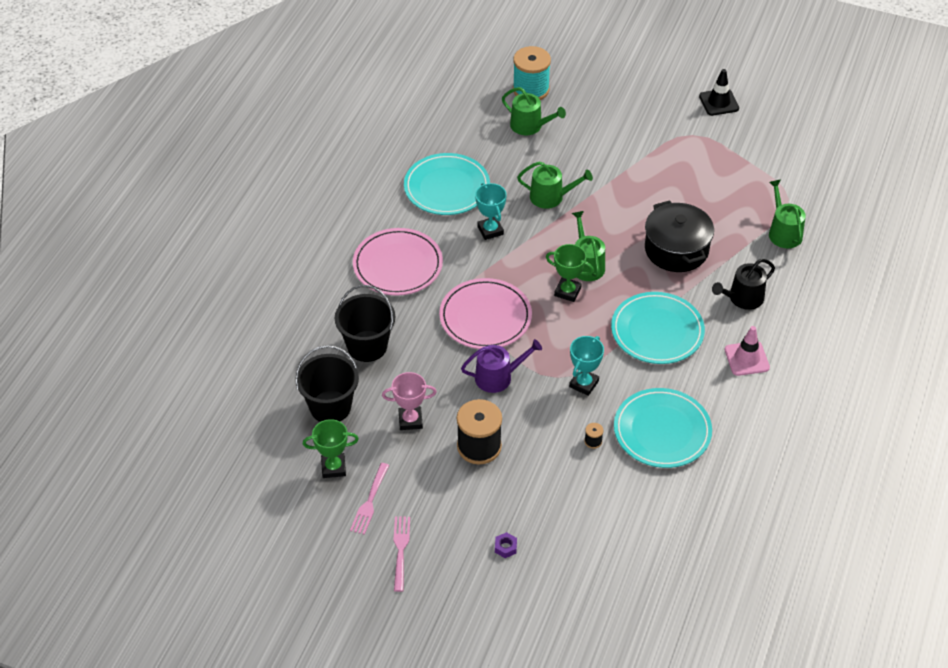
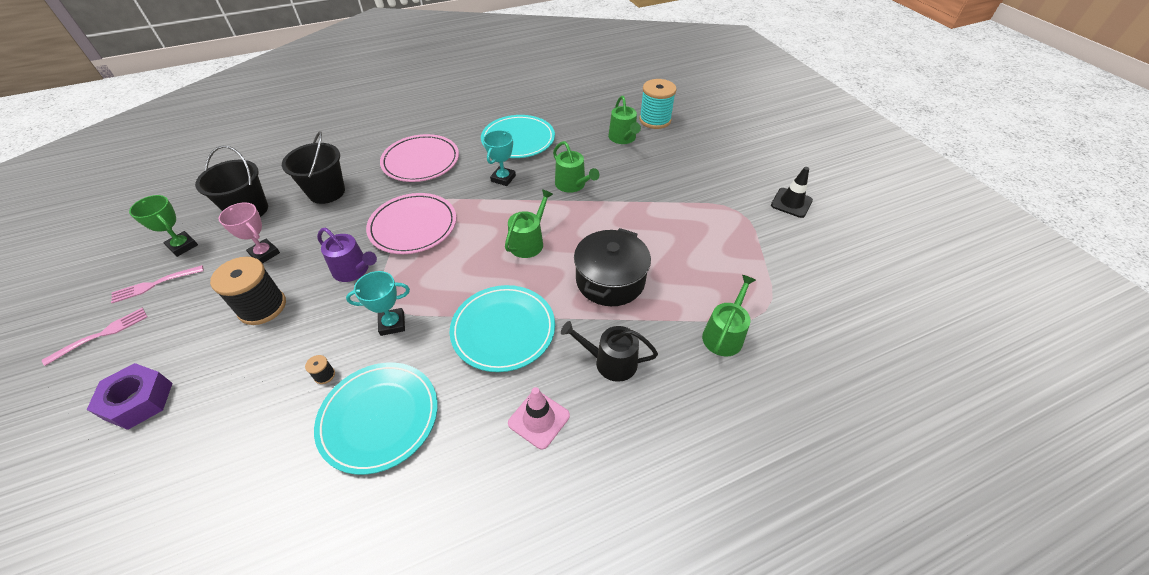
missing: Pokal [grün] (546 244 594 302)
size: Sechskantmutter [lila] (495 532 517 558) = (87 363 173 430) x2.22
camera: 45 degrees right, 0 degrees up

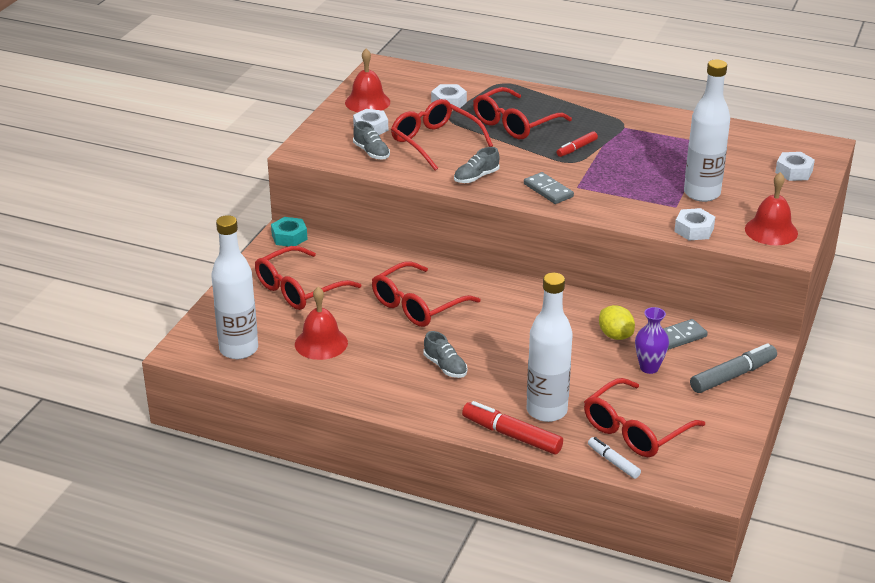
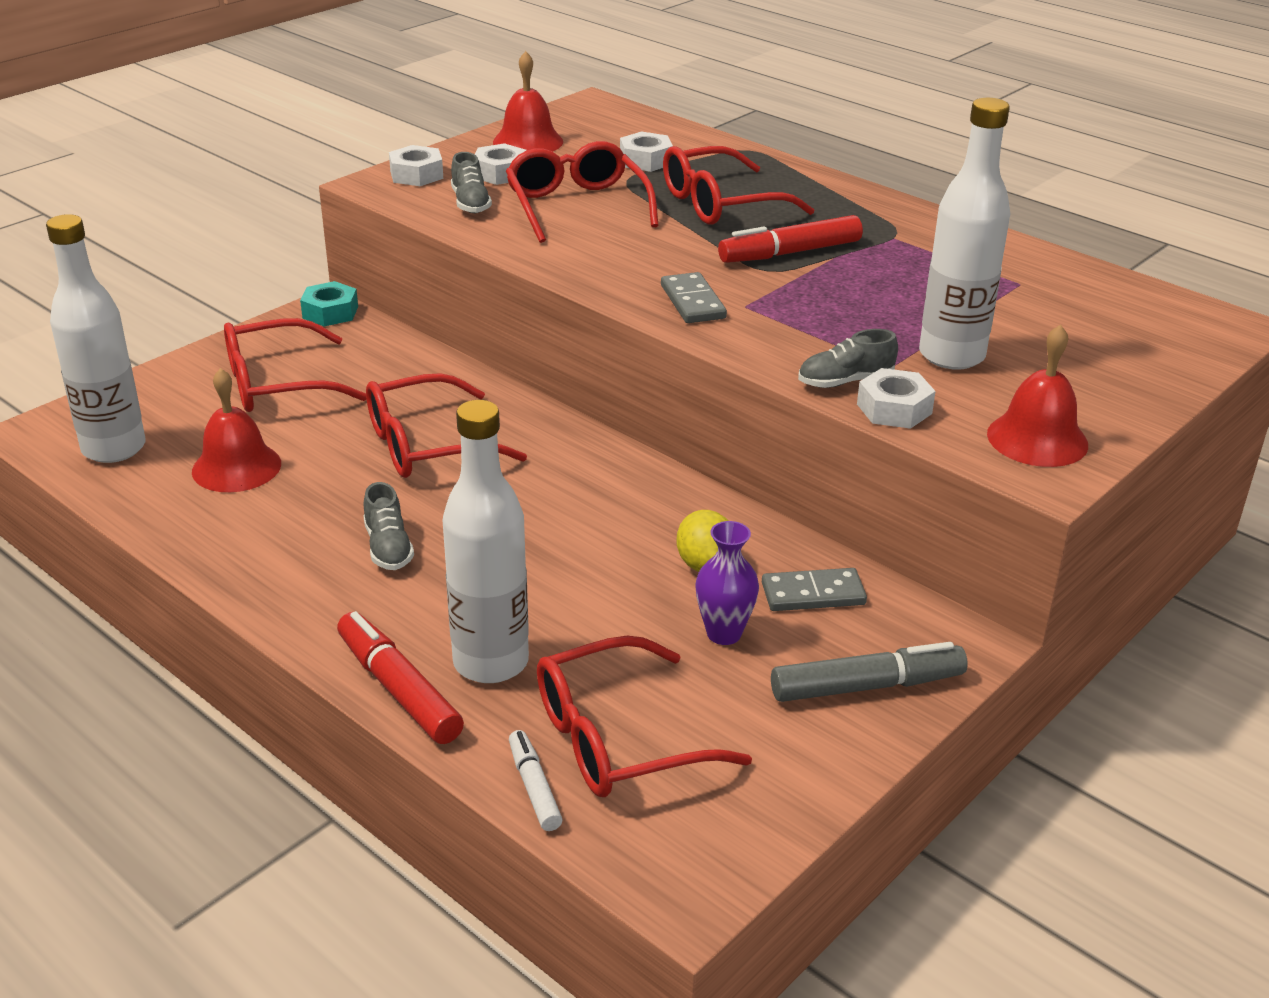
relocated: Sechskantmutter [weiß] (775 152 815 181) to (389 145 443 186); Schuh [grau] (454 147 500 183) to (798 329 898 388)
size: Filzstift [rot] (557 131 598 157) = (718 215 863 263) x1.69
camera: 20 degrees right, 0 degrees up

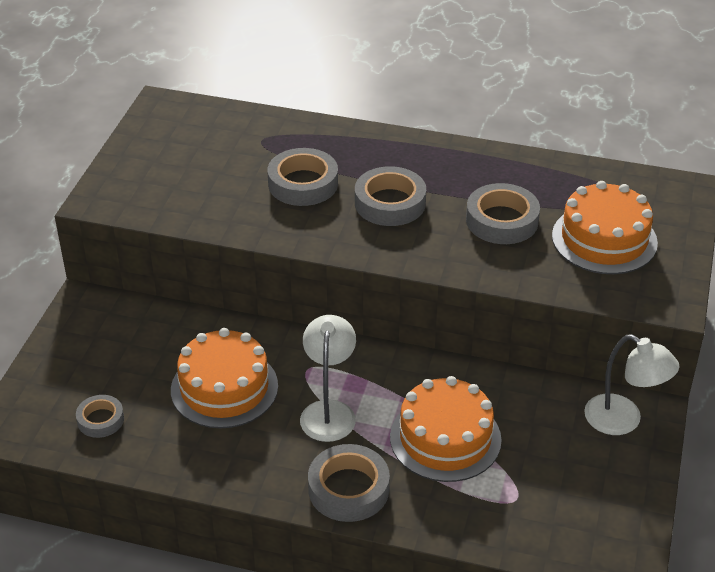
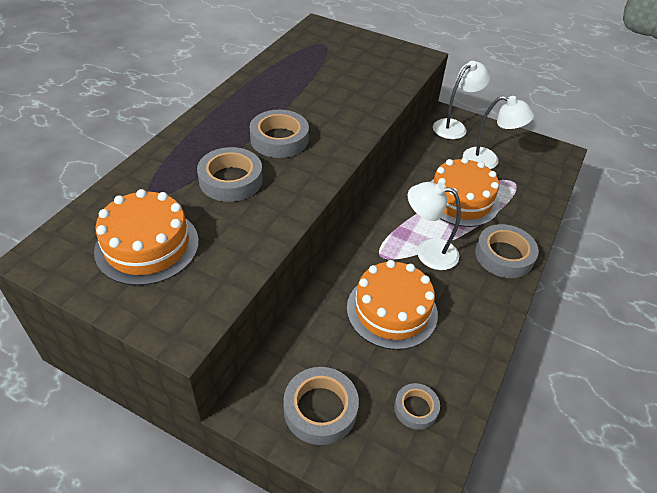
appeared: Lampe [weiß] (463 96 534 169)
relocated: Kuchen [orange] (552 181 658 274) to (94 189 199 286); Klebeband [grau] (466 183 540 244) to (283 367 359 445)
camera: 80 degrees left, 5 degrees up

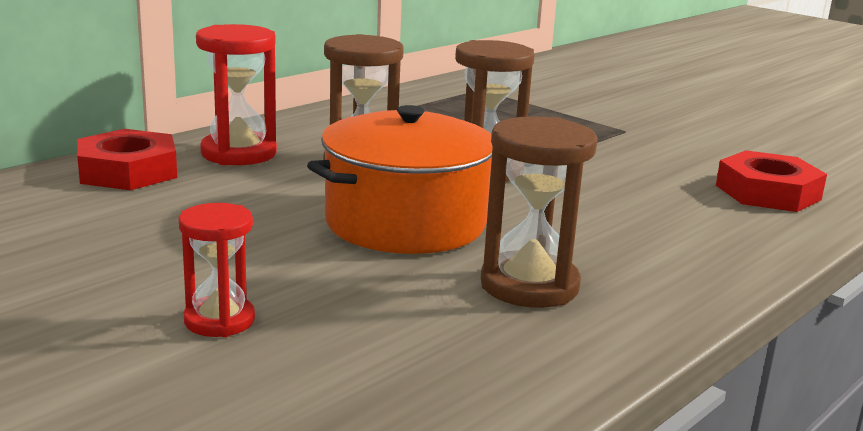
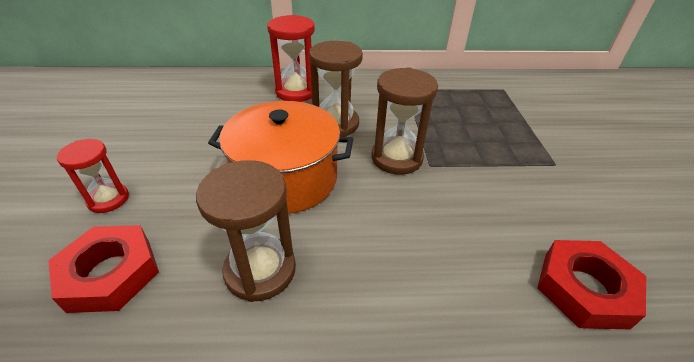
relocated: Sechskantmutter [rot] (77 129 177 190) to (48 225 159 313)
camera: 45 degrees right, 20 degrees up

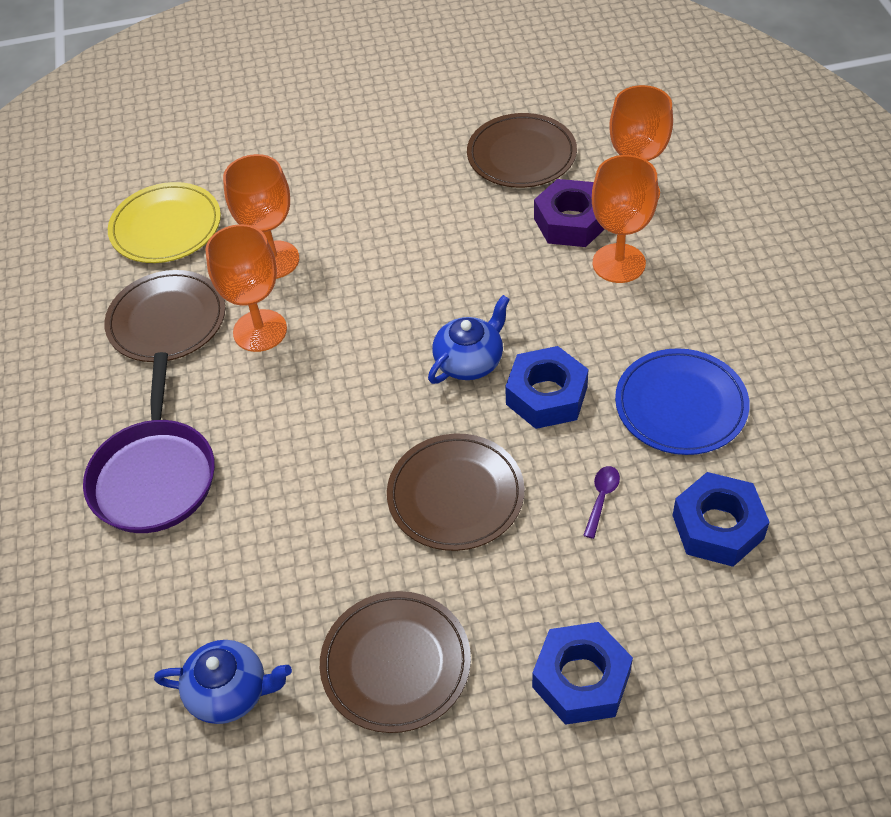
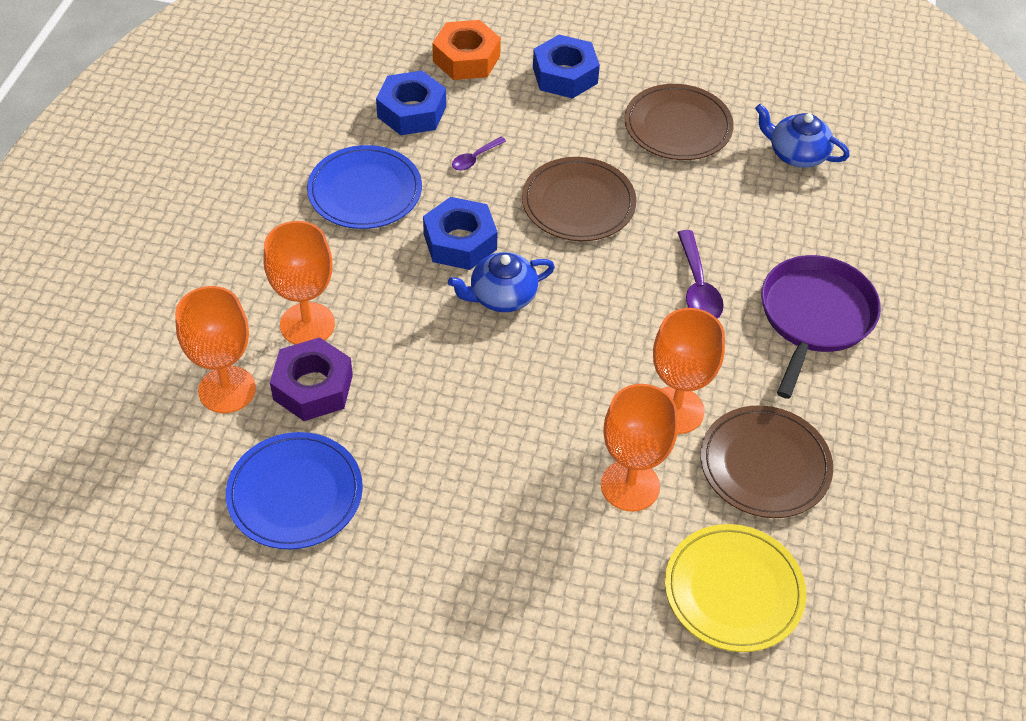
appeared: Sechskantmutter [orange] (432 20 501 80); Löffel [lila] (677 230 724 319)
colour: Teller [braun] (467 113 577 188) to Teller [blau] (226 432 363 550)
camera: 160 degrees left, 0 degrees up

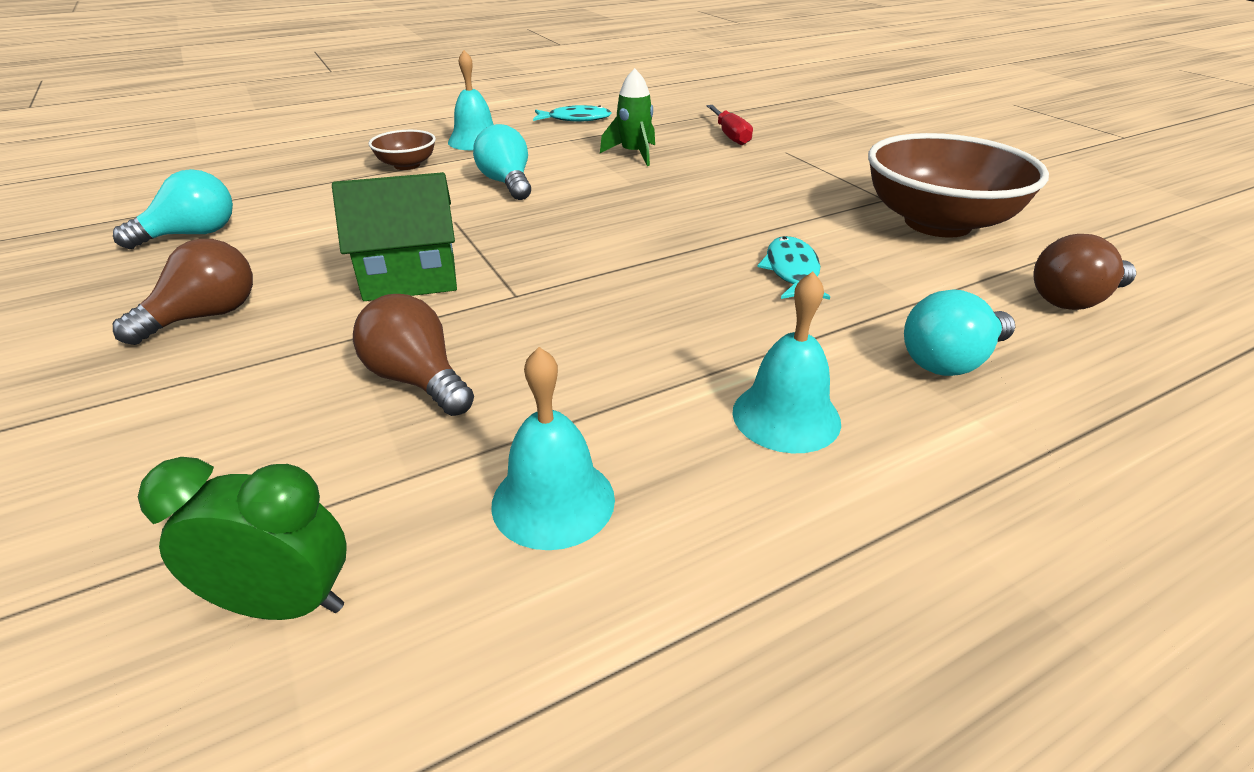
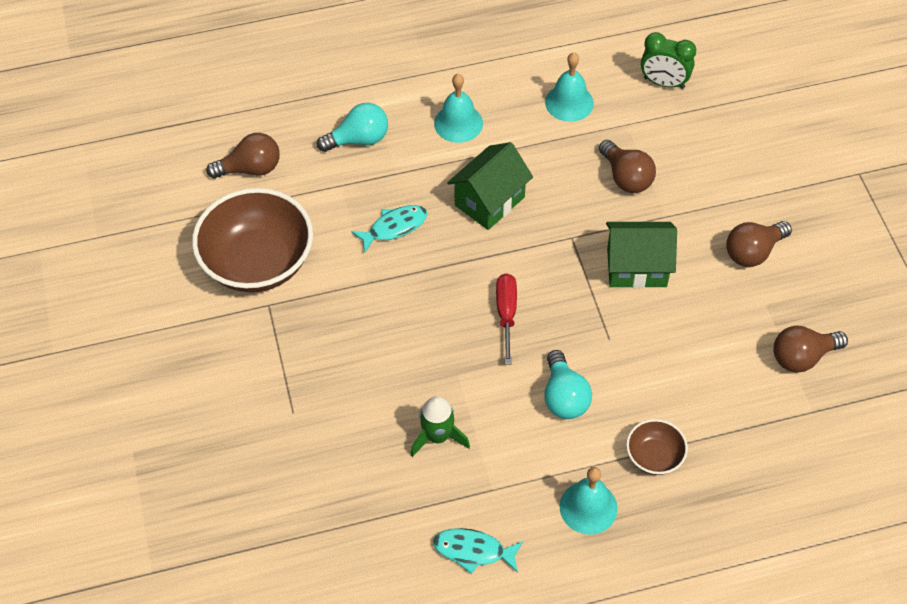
appeared: Haus [grün] (447 142 533 230)
relocated: Schraubenzieher [rot] (706 105 753 145) to (496 273 517 364)
colour: Glühbirne [türkis] (113 169 233 249) to Glühbirne [braun] (773 326 848 373)
spun: Fisch [türkis] (757 236 830 300) = (351 205 428 252) 135 degrees counterclockwise
camera: 165 degrees left, 20 degrees up

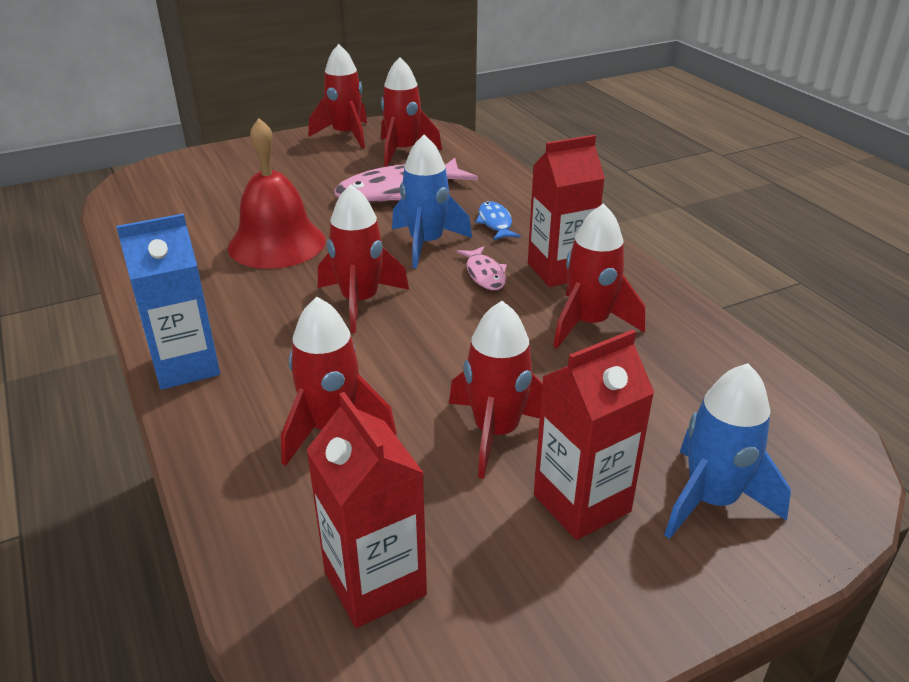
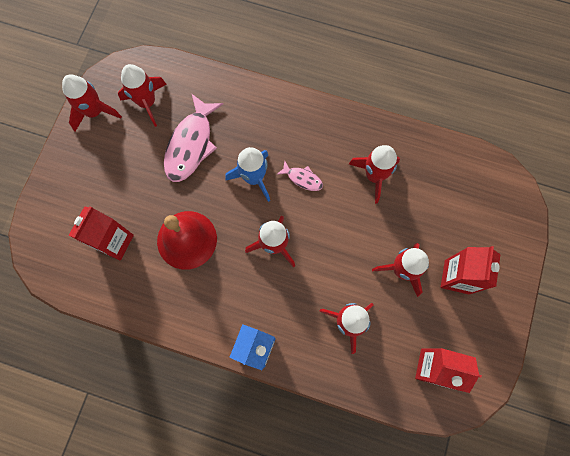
missing: Fisch [blau] (475 201 521 240); Rakete [blau] (664 363 791 539)
relocated: Getränkekarton [rot] (528 135 605 287) to (68 206 134 260)
camera: 45 degrees left, 40 degrees up

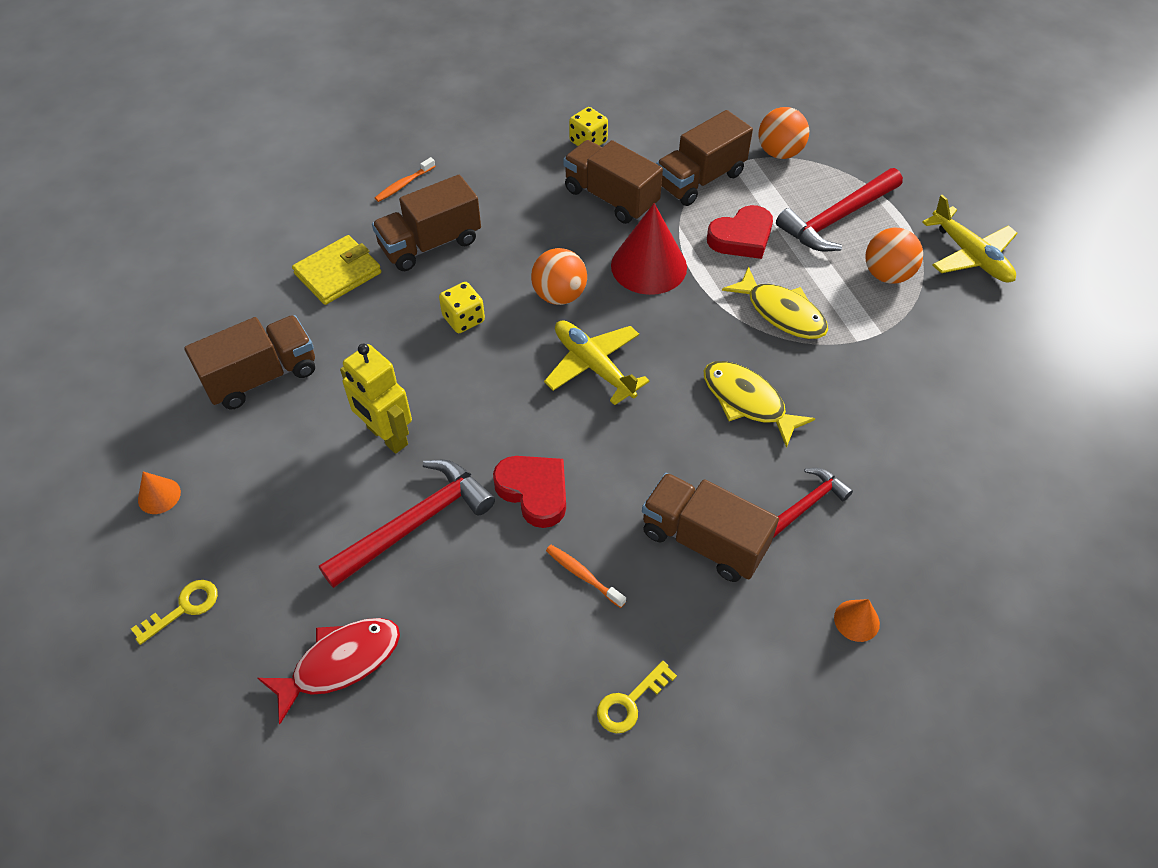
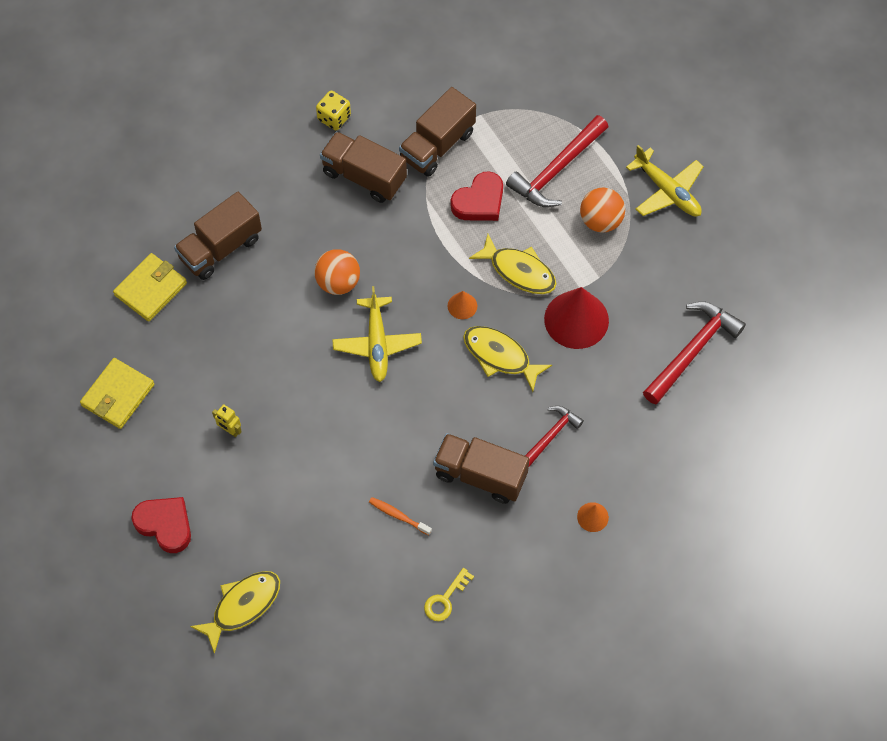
missing: Schlüssel [gelb] (131 580 218 645); Zahnbürste [orange] (375 157 435 202); Spielwürfel [gelb] (439 282 485 333); Ball [orange] (758 107 809 159)
relocated: Herz [rot] (493 456 566 528) to (131 497 191 553); Kegel [orange] (138 472 181 514) to (448 291 477 319); Kegel [rot] (611 203 687 295) to (544 287 609 349); Hammer [rot] (319 460 495 588) to (643 302 746 404)
exchanged: Lastwagen [braun] (184 315 315 409) to Geldbörse [gelb] (80 358 154 429)
colour: Fisch [rot] (258 618 400 724) to Fisch [gelb] (190 571 280 654)
spun: Flugzeug [gelb] (544 320 650 405) = (332 286 422 382) 135 degrees counterclockwise
size: Roboter [gelb] (340 344 412 454) = (212 404 242 437) x0.51
camera: 10 degrees left, 10 degrees up

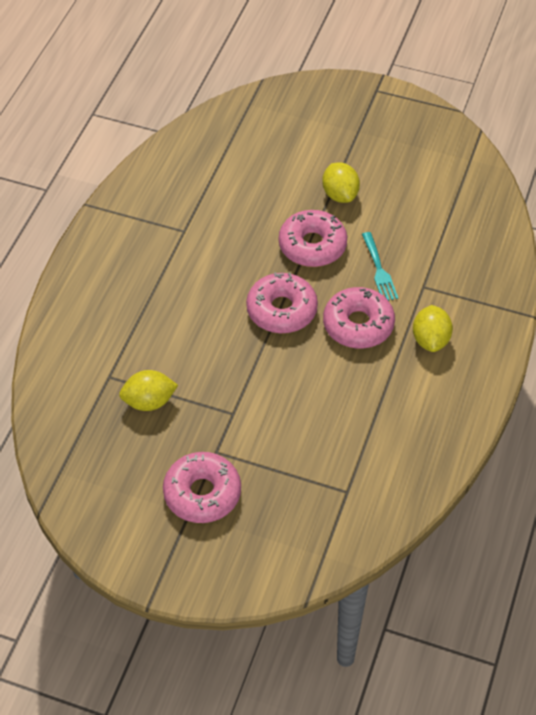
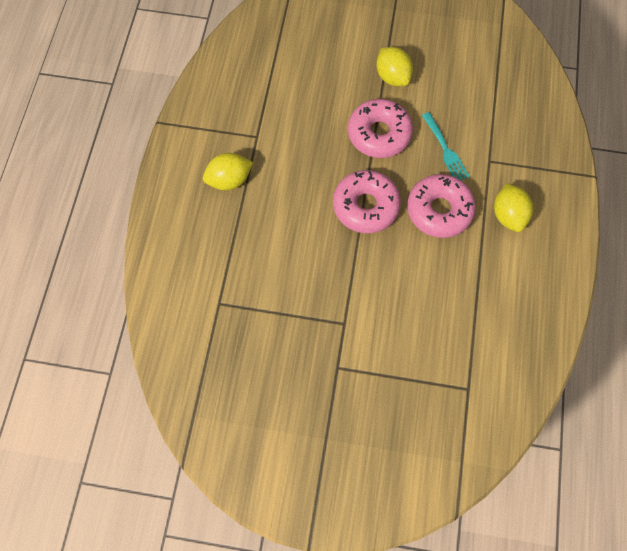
missing: Donut [rosa] (163 452 241 523)
relocated: Zitrone [gelb] (119 370 178 411) to (203 153 253 190)
camera: 10 degrees left, 15 degrees up

